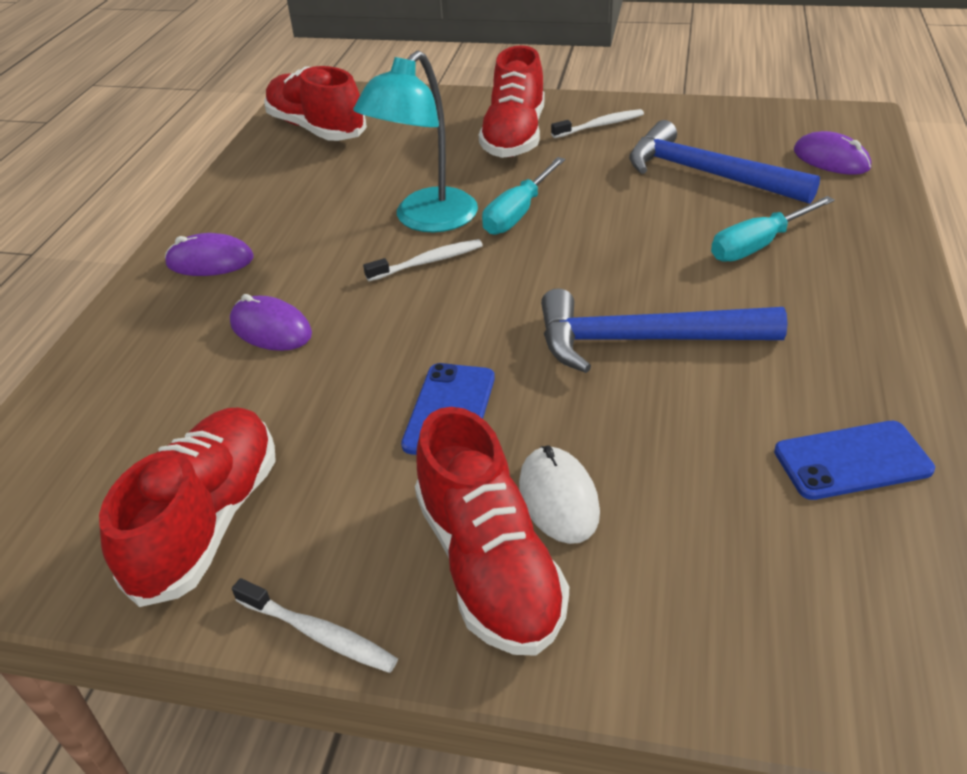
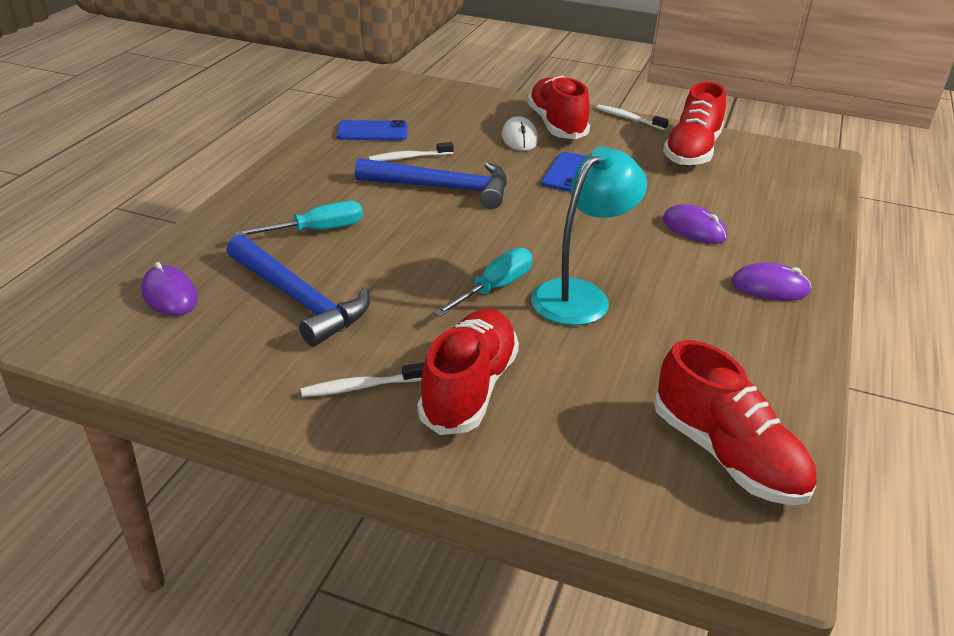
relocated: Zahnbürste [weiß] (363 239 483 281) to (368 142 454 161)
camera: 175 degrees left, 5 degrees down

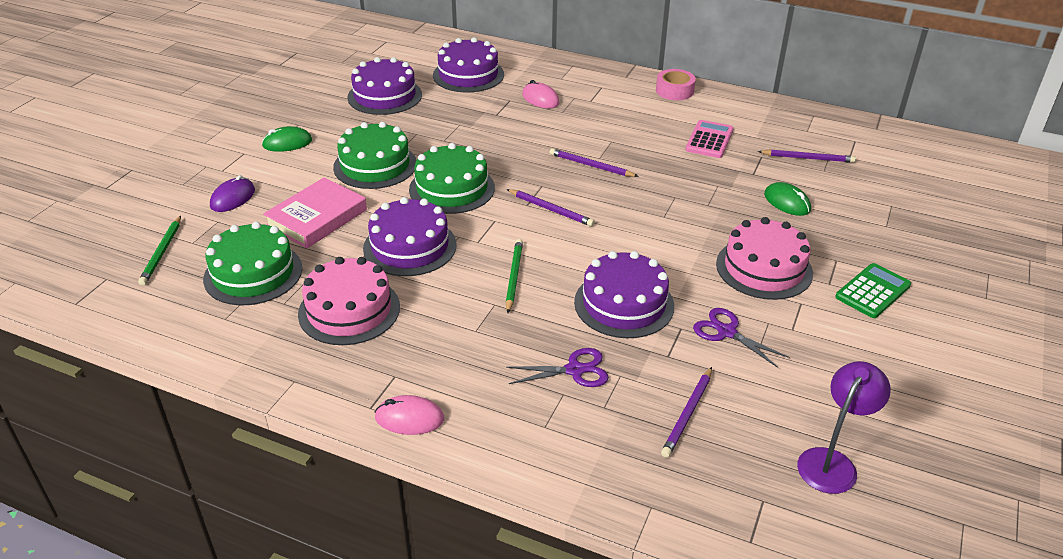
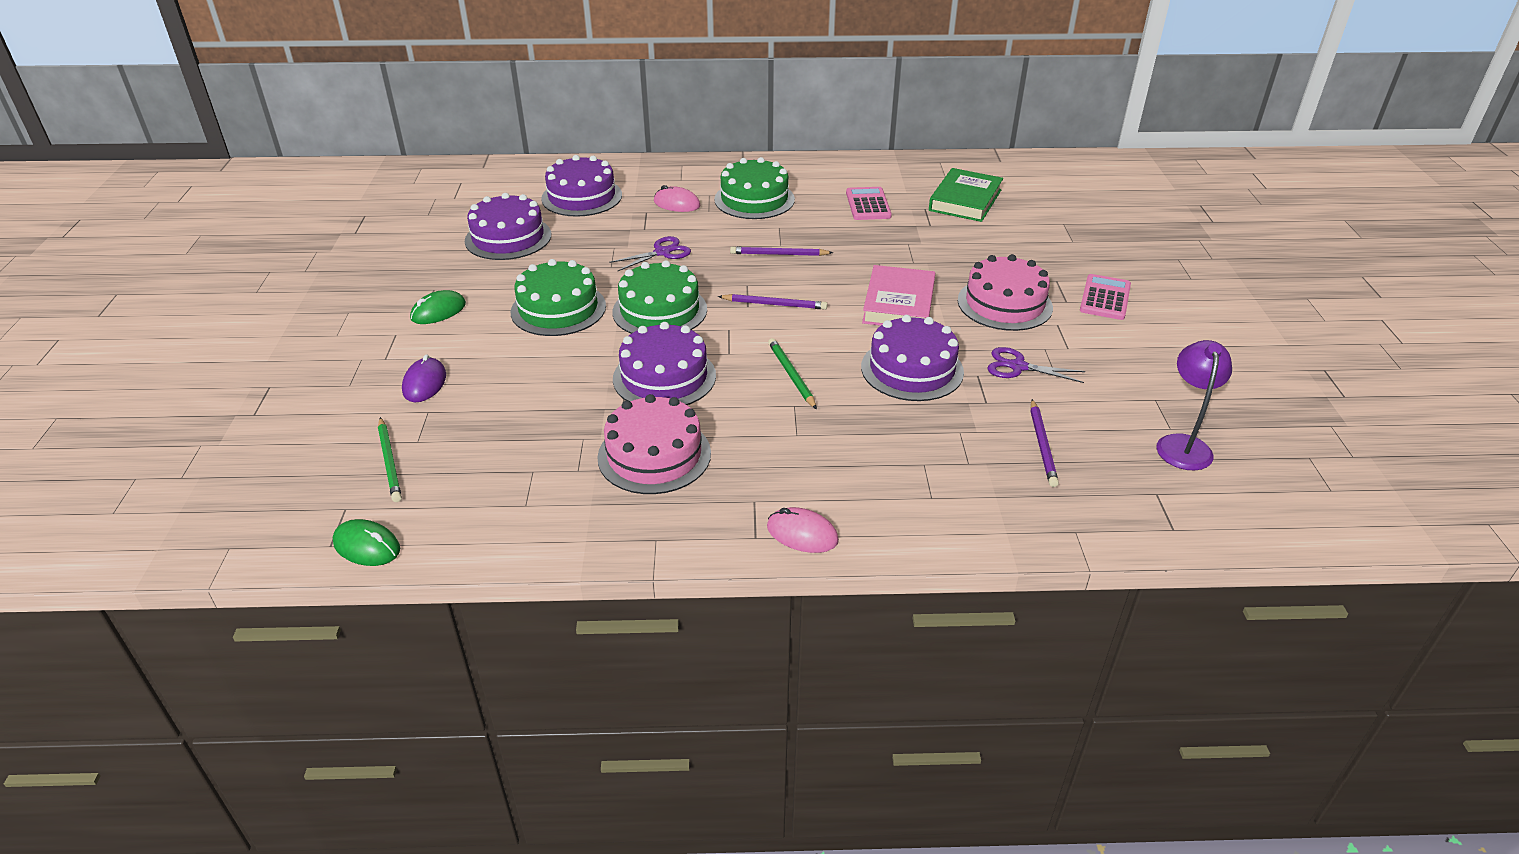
missing: Klebeband [rosa] (656 69 696 100)
relocated: Computermaus [grün] (764 182 811 216) to (333 519 400 566); Schere [lila] (506 348 609 387) to (609 236 691 271); Kuchen [grün] (203 222 302 305) to (714 157 795 219); Buch [rosa] (263 177 367 248) to (862 265 935 326)
exchanged: Bleistift [lila] (758 149 856 163) to Buch [grün] (929 168 1003 222)
colour: Taschenrechner [grün] (835 263 911 318) to Taschenrechner [rosa] (1080 274 1131 320)
spun: Computermaus [rosa] (375 395 444 435) = (767 507 839 553) 45 degrees clockwise
camera: 25 degrees left, 0 degrees up

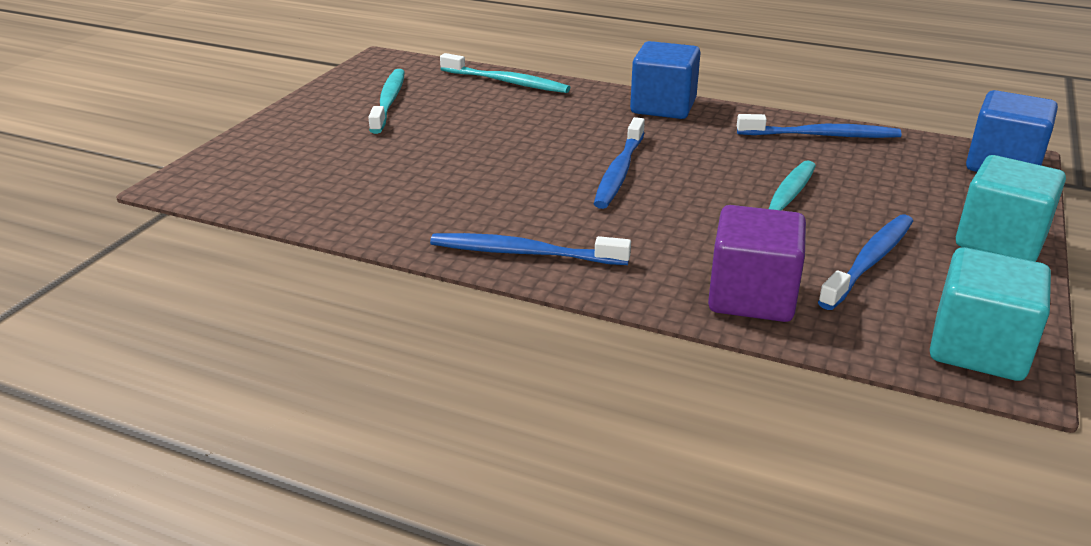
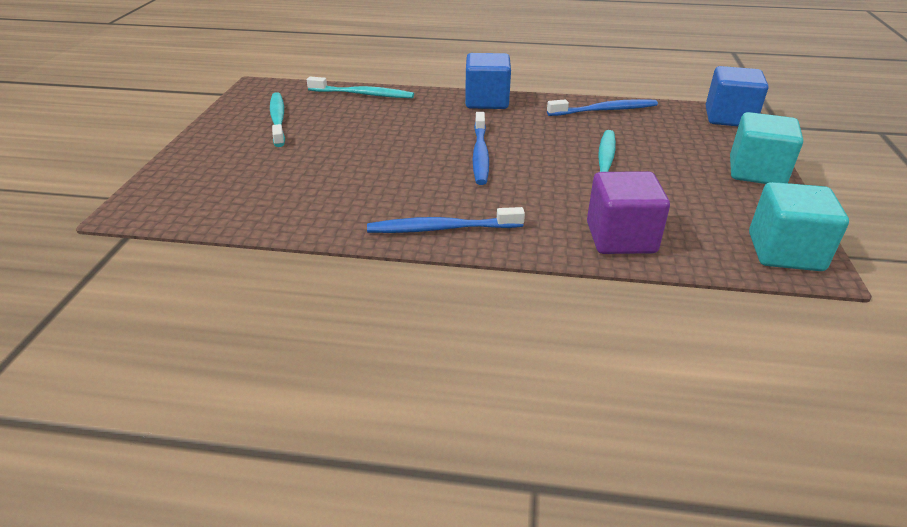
missing: Zahnbürste [blau] (818 214 913 310)
camera: 15 degrees left, 5 degrees up

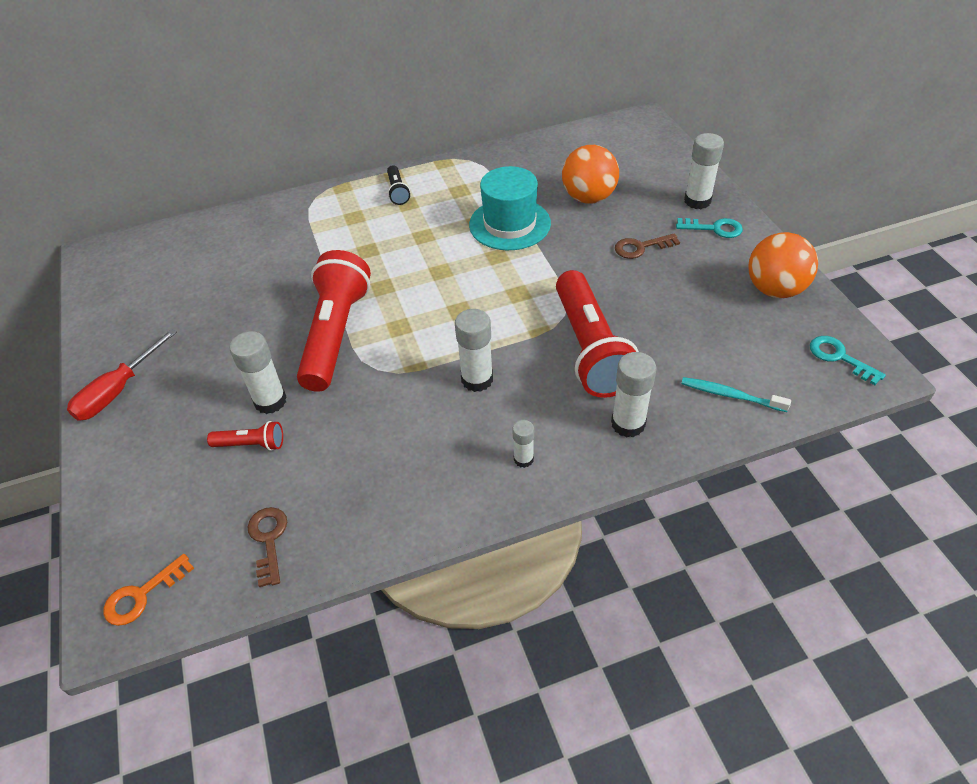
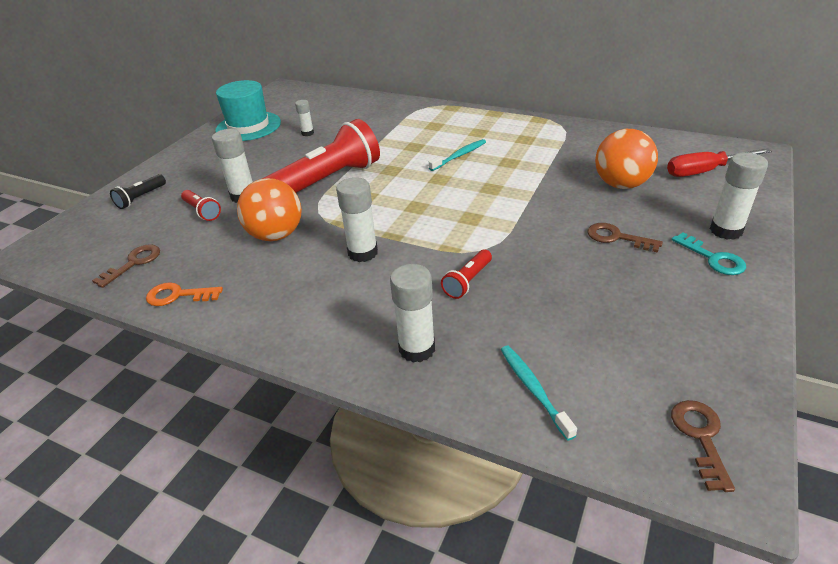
appeared: Zahnbürste [türkis] (429 139 486 171)
relocated: Taschenlampe [schwarz] (387 165 410 205) to (110 174 166 209); Schlüssel [orange] (104 554 194 626) to (146 282 223 306); Hut [türkis] (469 166 551 250) to (215 80 281 141); Ball [orange] (749 232 818 298) to (237 178 302 241); Klebestift [weiß] (512 420 534 468) to (295 100 314 136); Schraubenzieher [rot] (67 329 177 421) to (667 148 772 177)
colour: Schlüssel [türkis] (810 336 886 385) to Schlüssel [braun] (671 400 735 492)
size: Taschenlampe [rot] (556 270 639 398) = (441 250 492 299) x0.44
camera: 45 degrees right, 10 degrees down

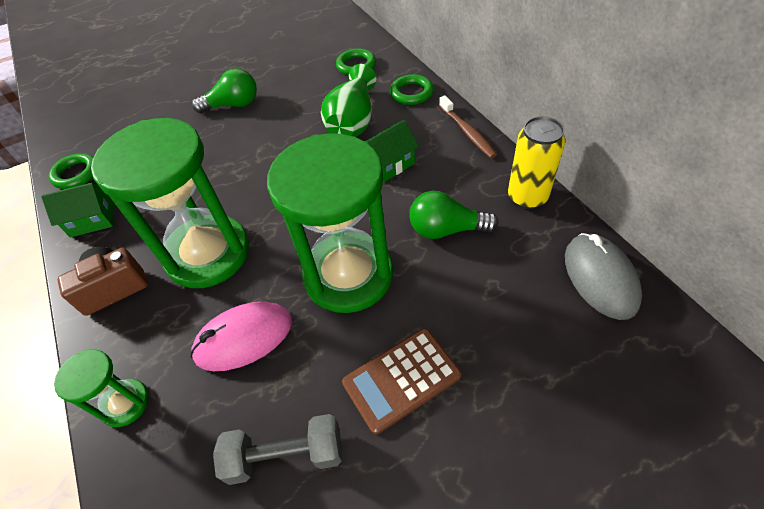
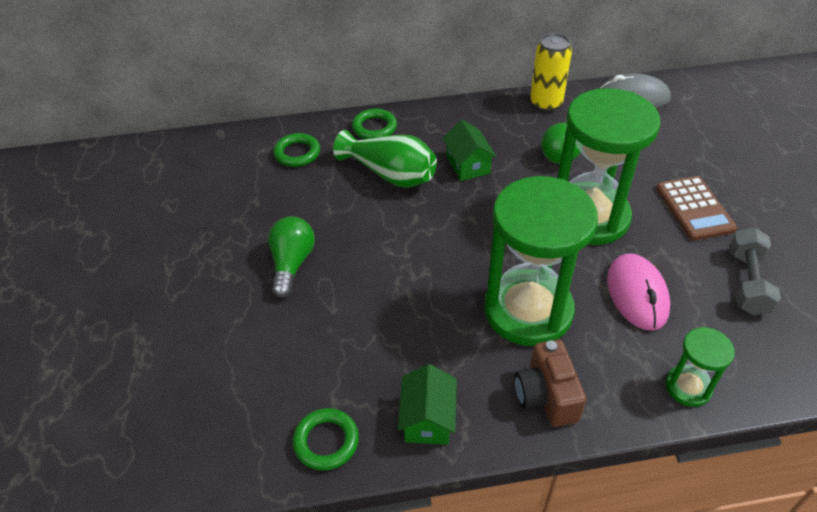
missing: Zahnbürste [braun] (439 95 497 158)
camera: 75 degrees left, 5 degrees down

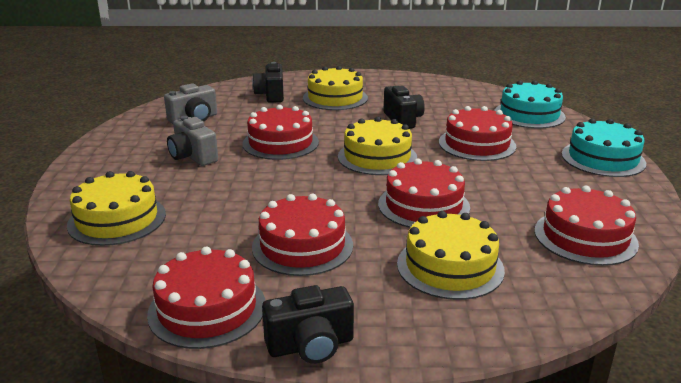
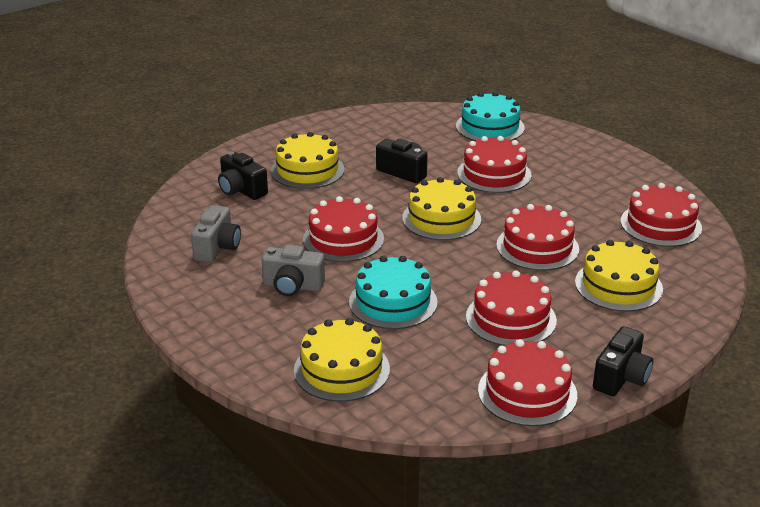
relocated: Kuchen [türkis] (562 118 646 177) to (349 256 438 329)
camera: 40 degrees left, 5 degrees up

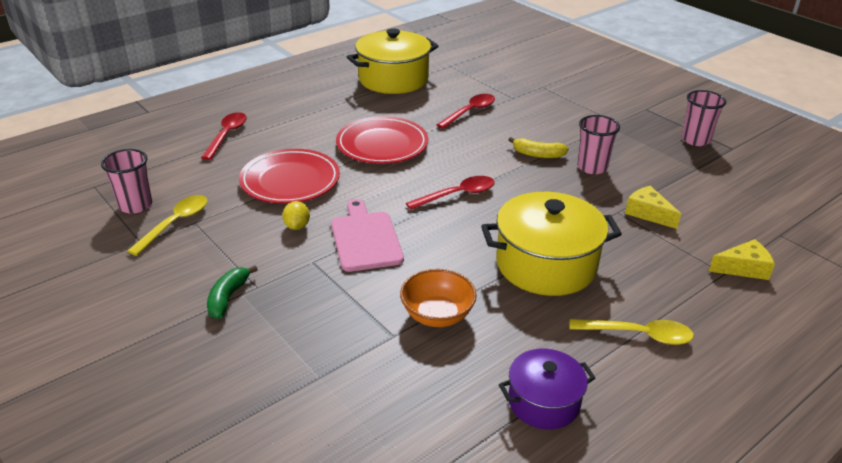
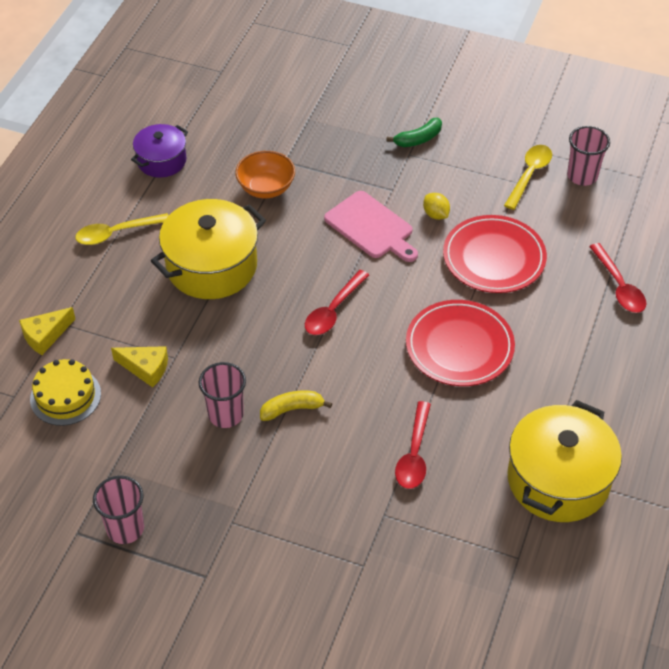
appeared: Kuchen [gelb] (30 359 101 426)
spun: Banane [grün] (207 265 258 319) = (386 118 442 147) 75 degrees clockwise; Löffel [gelb] (128 195 208 256) = (504 145 552 210) 150 degrees counterclockwise
camera: 150 degrees right, 15 degrees up

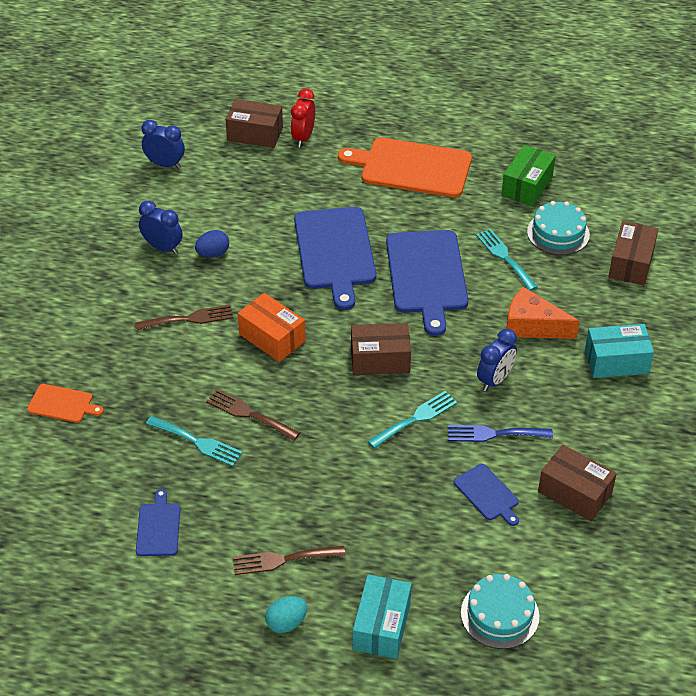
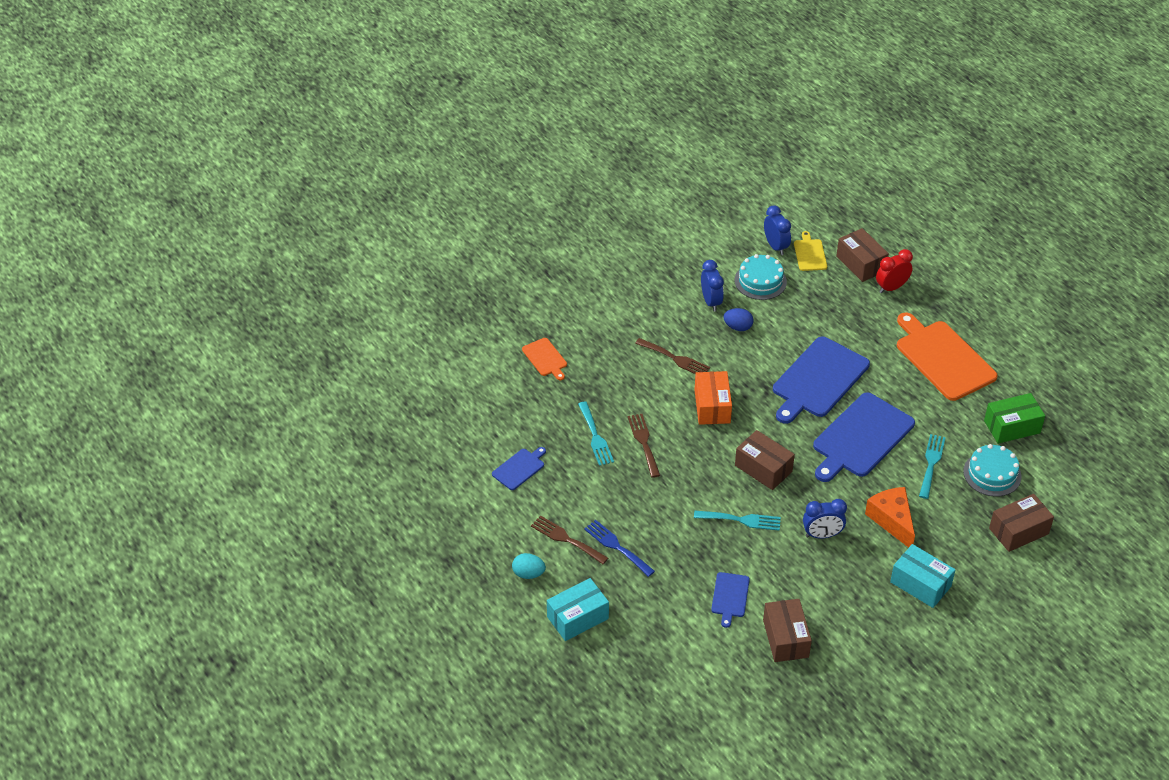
appeared: Schneidebrett [gelb] (794 231 827 271)
relocated: Gabel [blau] (448 425 553 442) to (584 520 655 577); Kuchen [türkis] (461 574 539 649) to (734 254 787 300)
camera: 45 degrees right, 0 degrees up

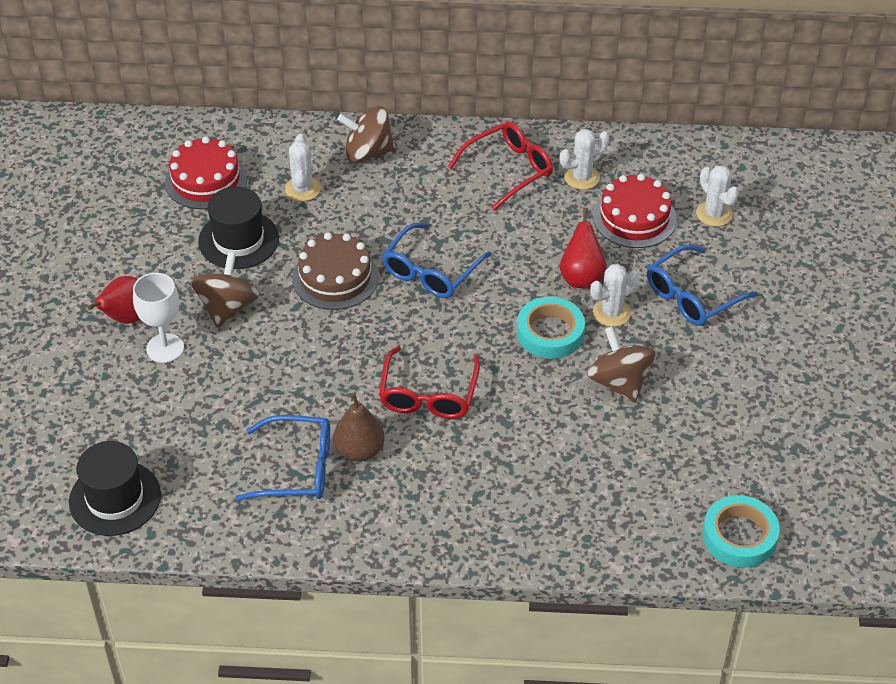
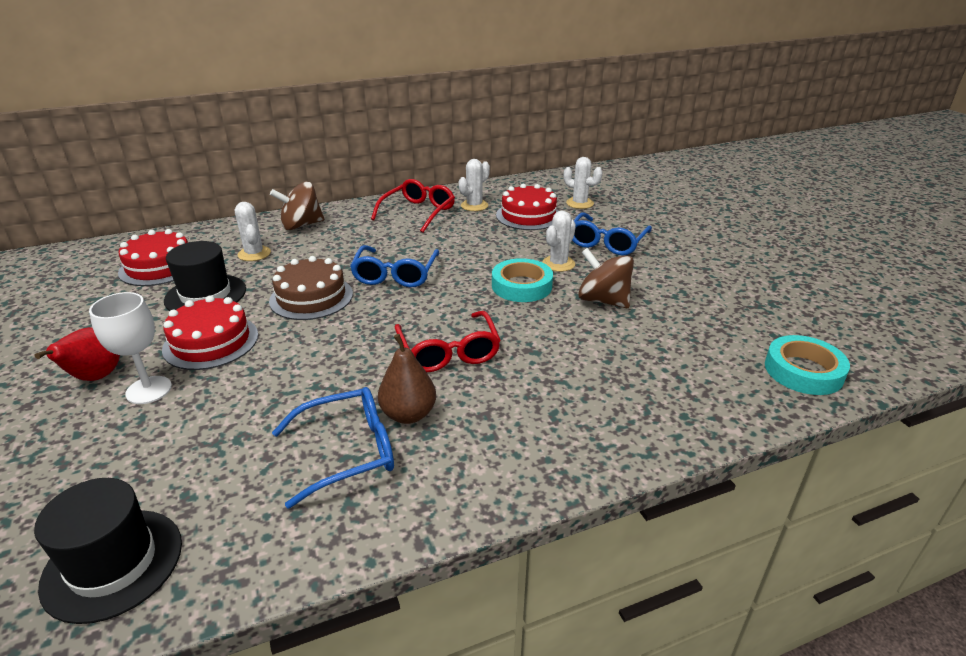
missing: Birne [rot] (560 208 607 288)
exchanged: Kreisel [braun] (191 252 259 328) to Kuchen [rot] (162 295 258 370)
camera: 25 degrees left, 15 degrees down

